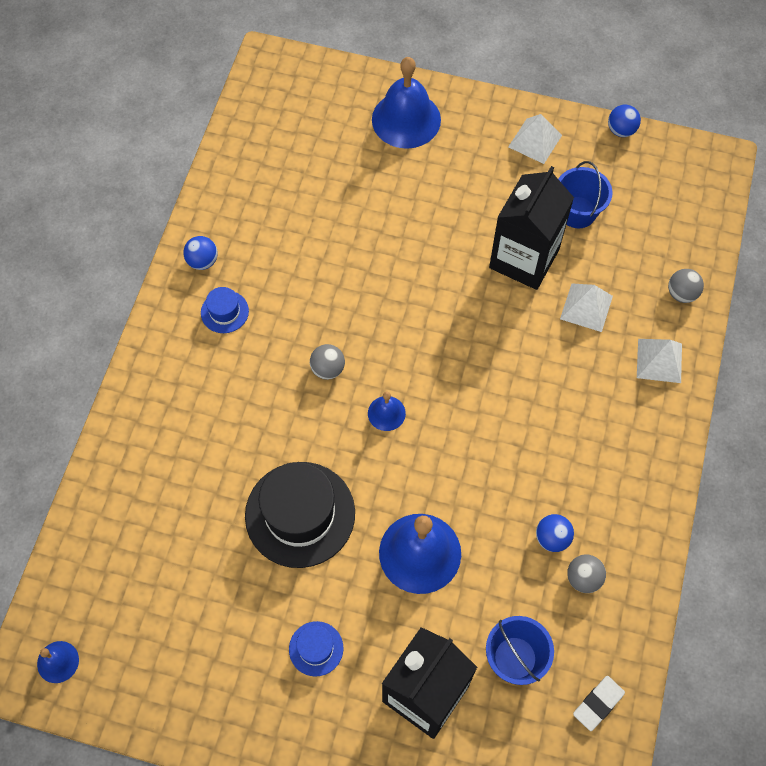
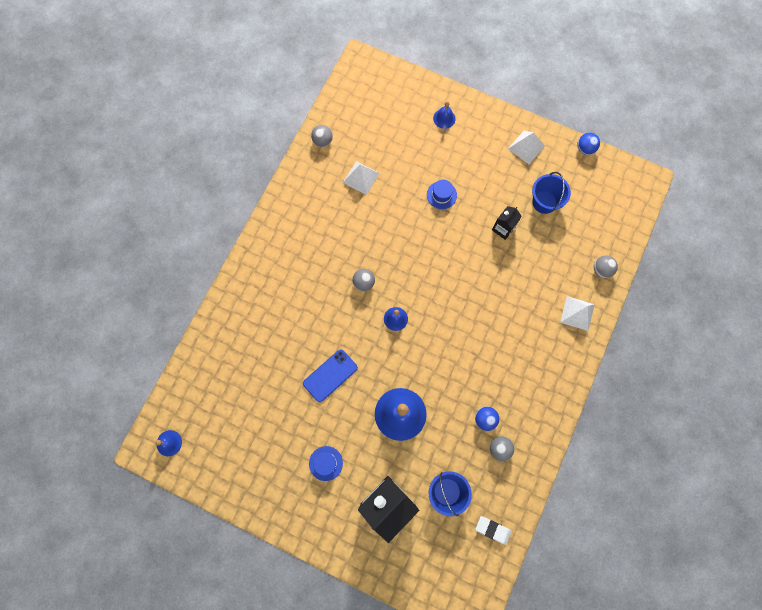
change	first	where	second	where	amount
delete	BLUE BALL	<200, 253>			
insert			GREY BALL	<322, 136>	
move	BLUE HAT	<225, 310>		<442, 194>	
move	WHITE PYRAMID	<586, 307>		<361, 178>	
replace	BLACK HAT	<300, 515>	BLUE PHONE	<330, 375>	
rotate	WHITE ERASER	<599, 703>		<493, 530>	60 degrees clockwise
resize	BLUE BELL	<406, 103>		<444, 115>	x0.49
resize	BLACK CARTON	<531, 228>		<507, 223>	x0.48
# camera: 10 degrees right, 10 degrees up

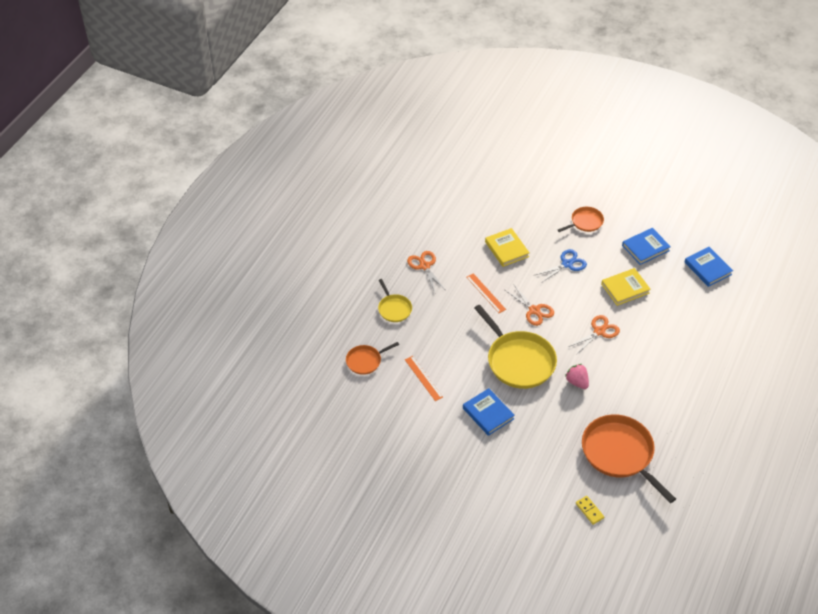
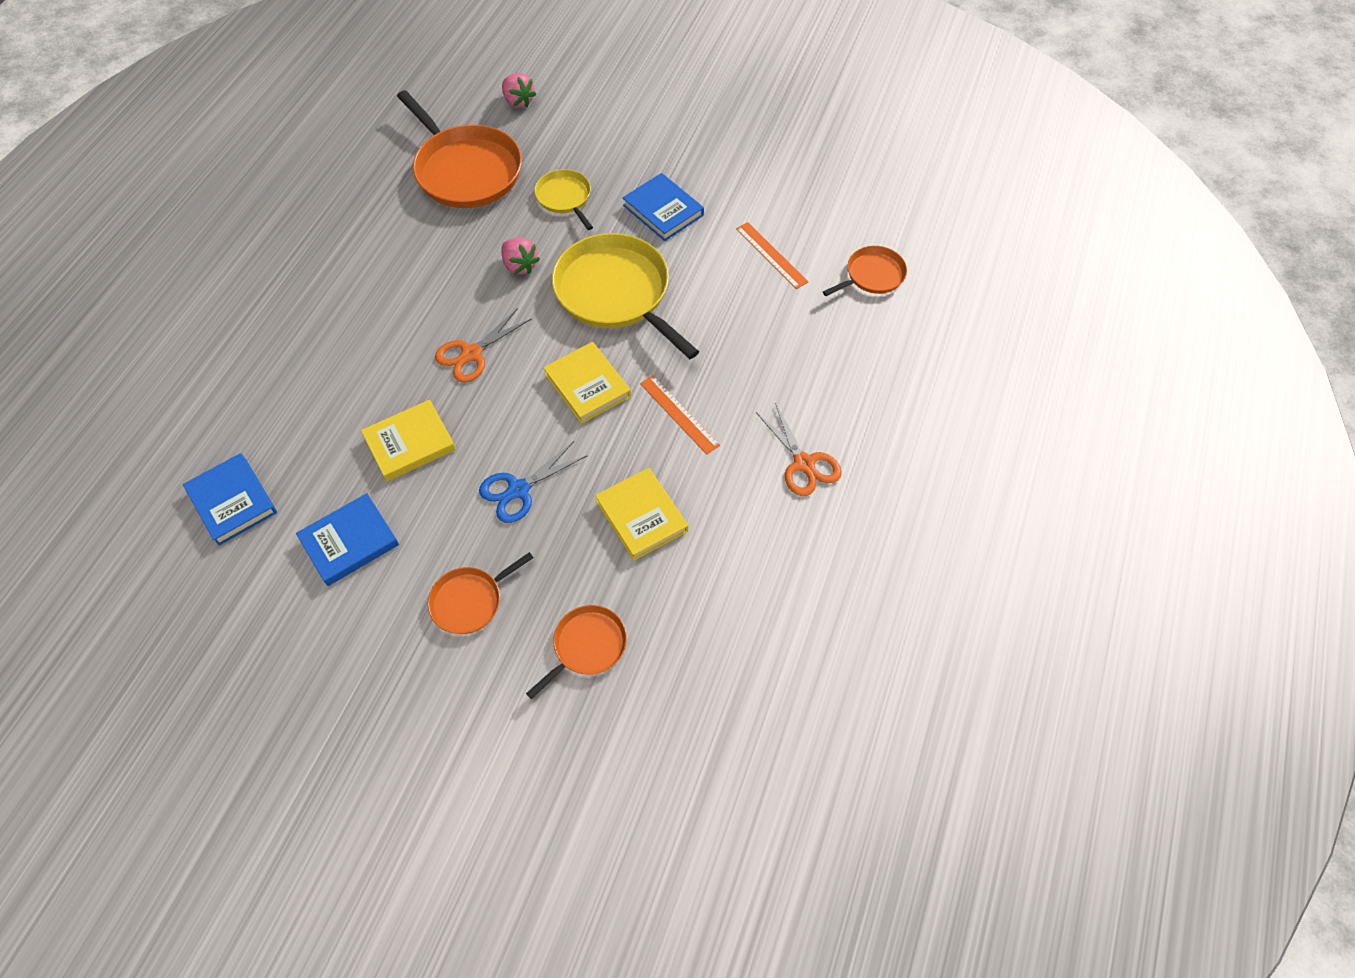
change	first	where	second	where	amount
insert			ORANGE PAN	<576, 652>	
move	YELLOW PAN	<395, 300>		<563, 199>	
replace	ORANGE SCISSORS	<529, 305>	YELLOW BOOK	<587, 383>	
replace	YELLOW DOMINO	<590, 510>	PINK STRAWBERRY	<519, 90>	
# camera: 175 degrees right, 10 degrees up

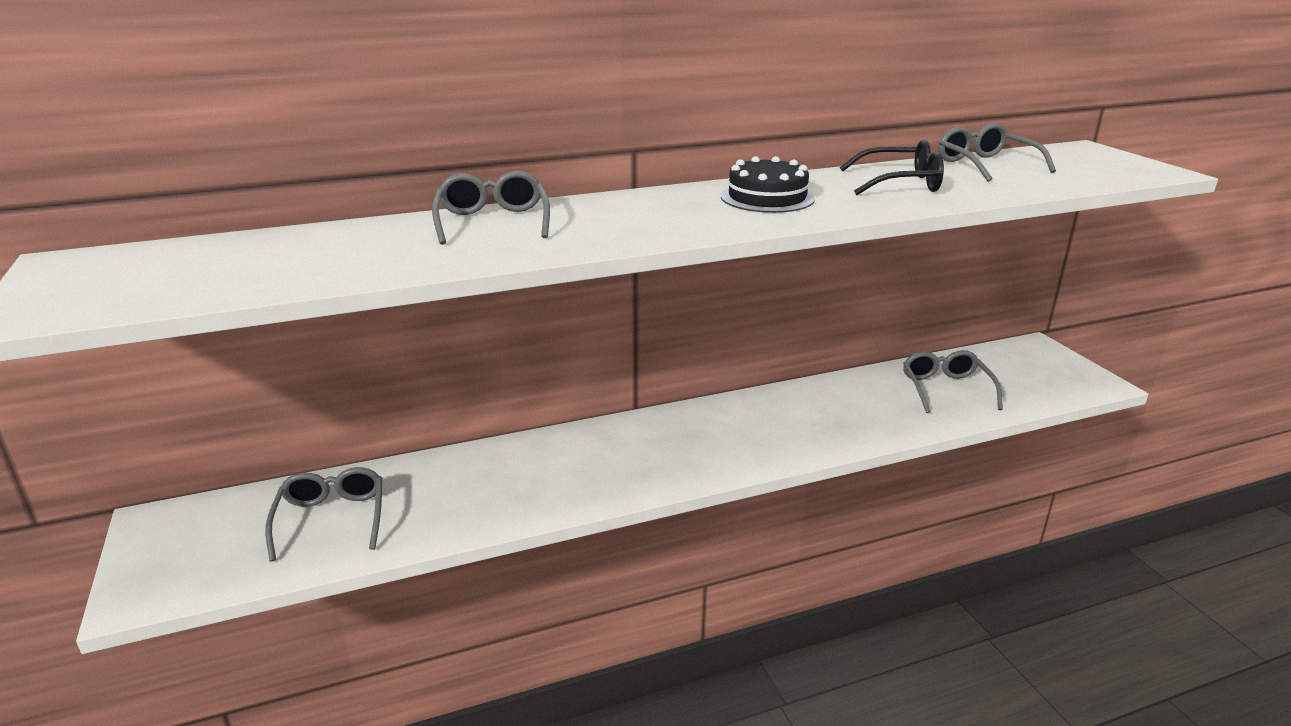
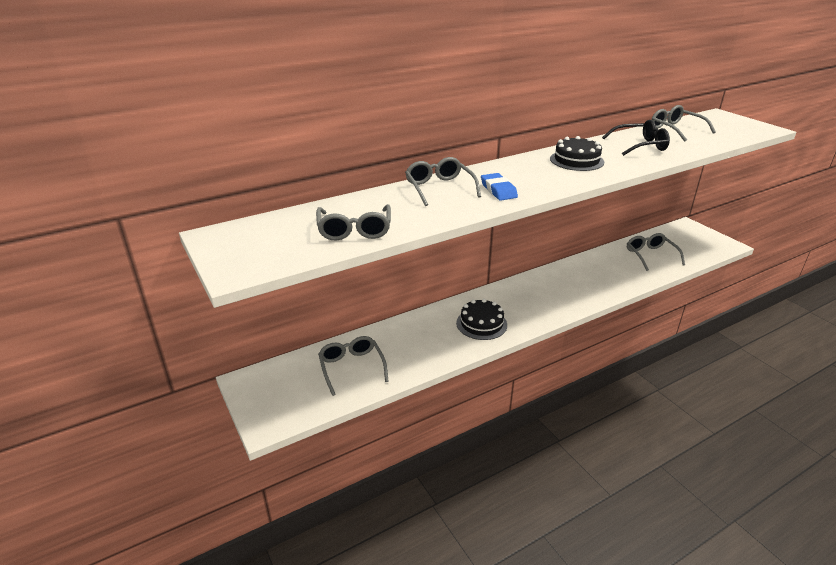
change	first	where	second	where	amount
insert			GREY GLASSES	<353, 222>	
insert			BLACK CAKE	<481, 319>	
insert			BLUE ERASER	<499, 187>	
# camera: 10 degrees left, 5 degrees up

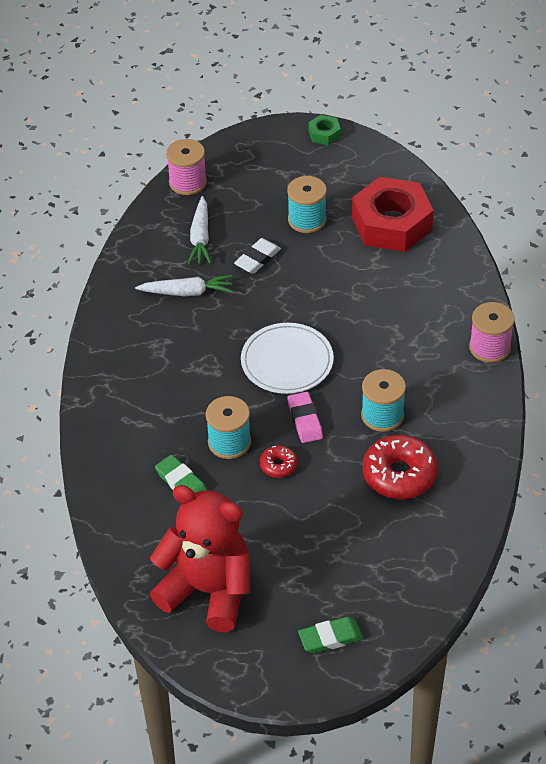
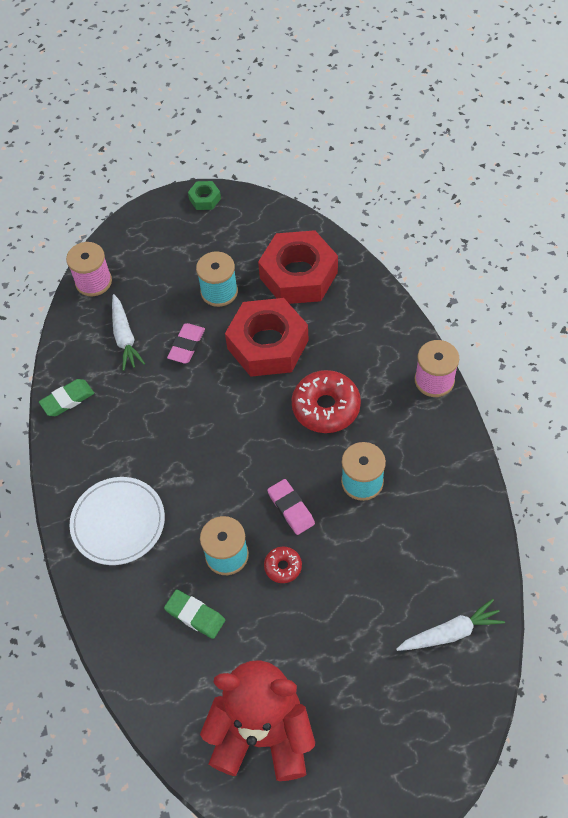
change	first	where	second	where	amount
insert			RED NUT	<267, 337>	
move	WHITE CARROT	<184, 285>		<450, 625>	
move	WHITE PLATE	<287, 358>		<117, 521>	
move	GREEN ERASER	<330, 635>		<66, 397>	
move	RED DONUT	<400, 467>		<326, 401>	
recolor	WHITE ERASER	<257, 256>	PINK ERASER	<186, 343>	
# camera: 15 degrees left, 10 degrees up

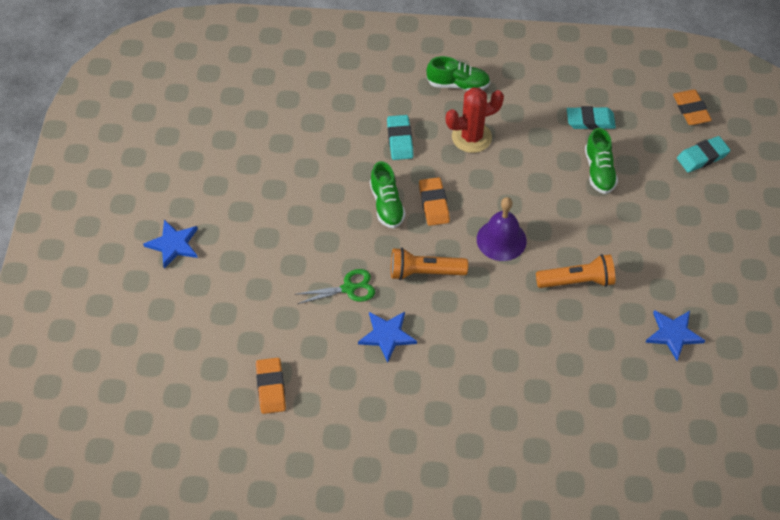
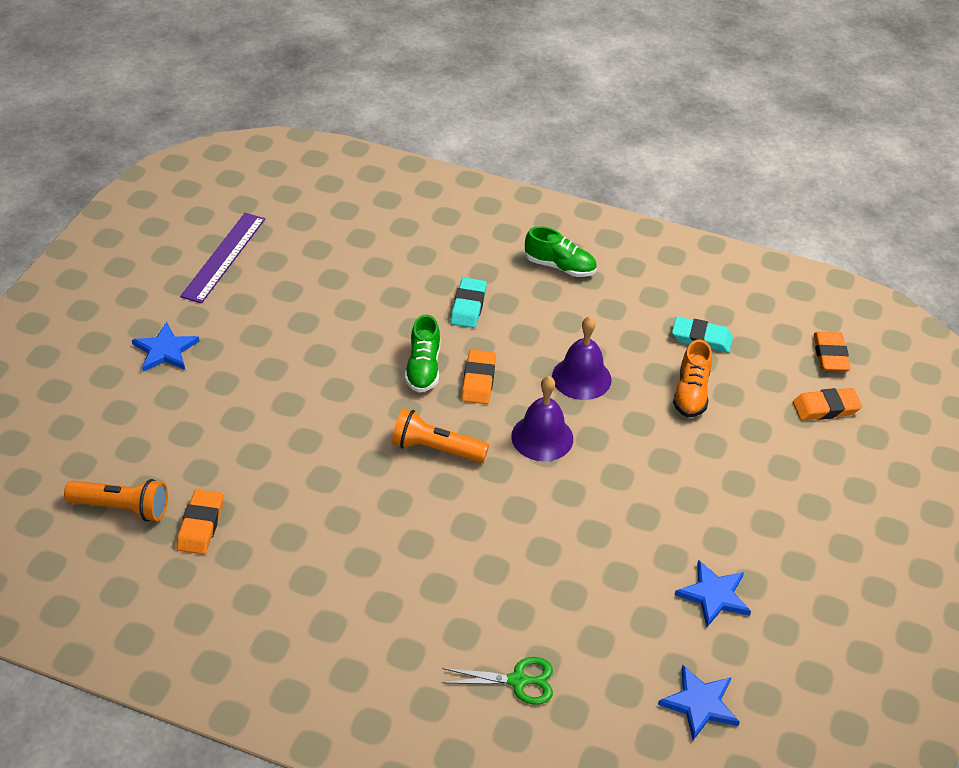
change	first	where	second	where	amount
delete	RED CACTUS	<475, 120>			
insert			PURPLE RULER	<222, 258>	
insert			PURPLE BELL	<582, 358>	
move	GREEN SCISSORS	<335, 286>		<497, 681>	
move	BLUE STAR	<387, 337>		<699, 702>	
move	ORANGE FLASHLIGHT	<575, 271>		<116, 500>	
recolor	GREEN SHOE	<601, 161>	ORANGE SHOE	<692, 378>	
recolor	TURQUOISE ERASER	<704, 154>	ORANGE ERASER	<827, 404>	
# camera: 15 degrees right, 10 degrees down

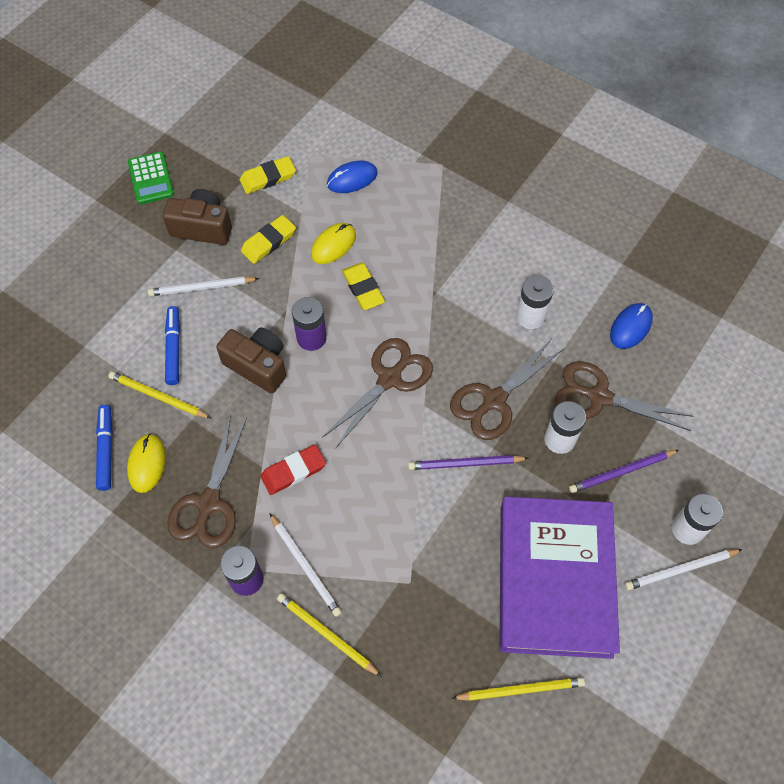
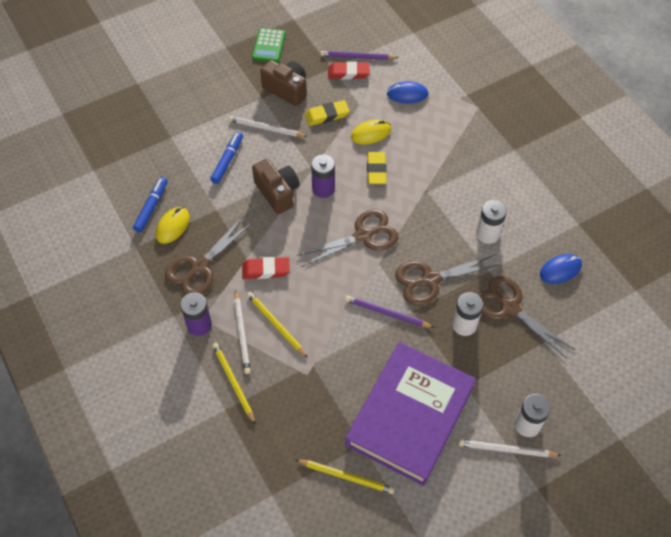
change	first	where	second	where	amount
move	YELLOW PENCIL	<160, 395>		<277, 325>	
move	PURPLE PENCIL	<624, 471>		<359, 55>	
recolor	YELLOW ERASER	<268, 175>	RED ERASER	<349, 70>	
# camera: 25 degrees right, 5 degrees down

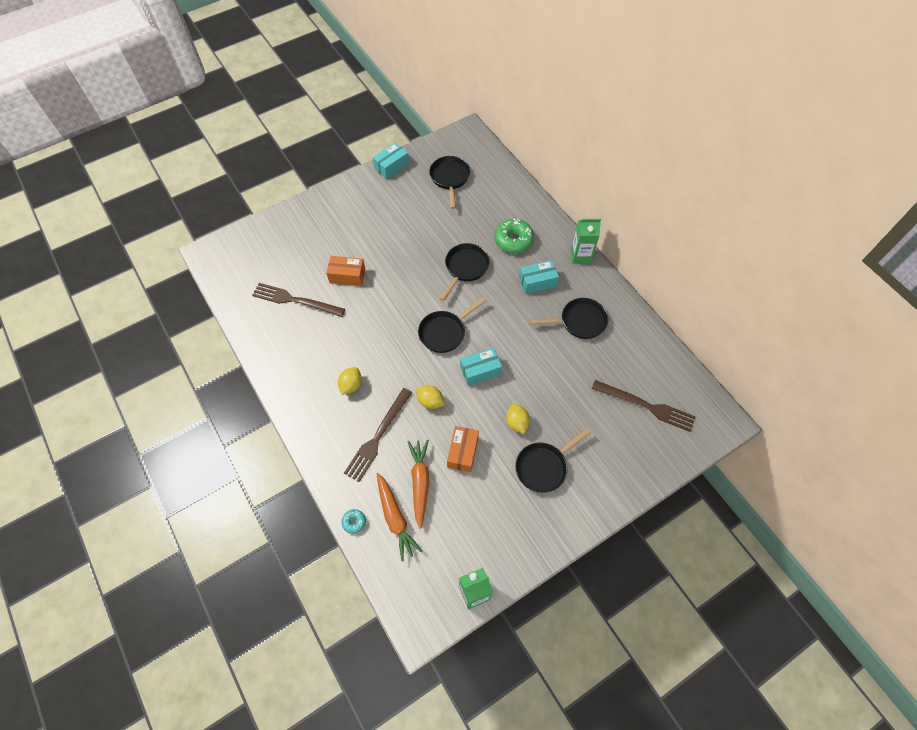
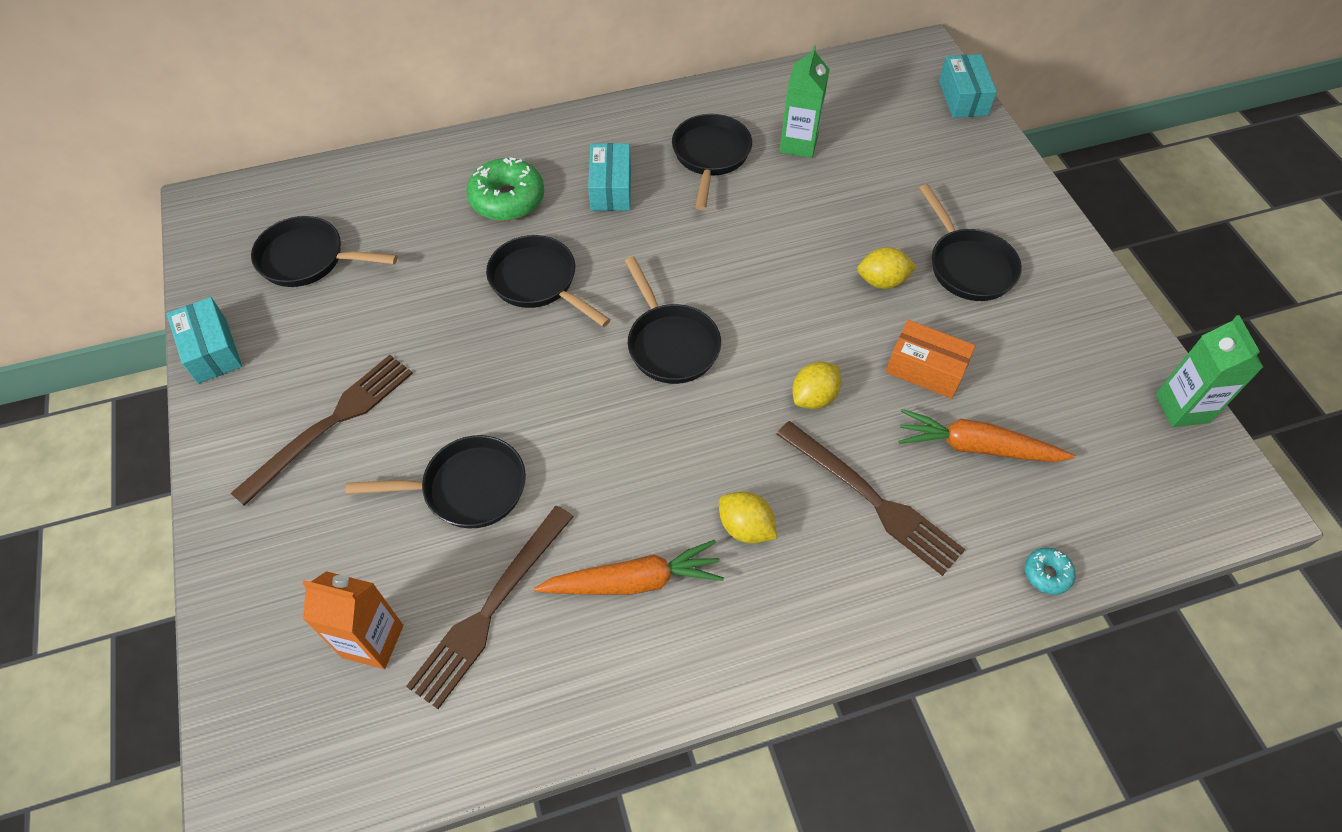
change	first	where	second	where	amount
insert			ORANGE CARTON	<352, 620>	
move	ORANGE CARROT	<399, 517>		<629, 567>	
move	TURQUOISE BOX	<481, 367>		<968, 86>	
move	GREEN CARTON	<586, 241>		<804, 101>	
move	BROWN FORK	<644, 406>		<322, 430>	
replace	ORANGE BOX	<345, 271>	BLACK PAN	<435, 481>	
# camera: 75 degrees left, 5 degrees down

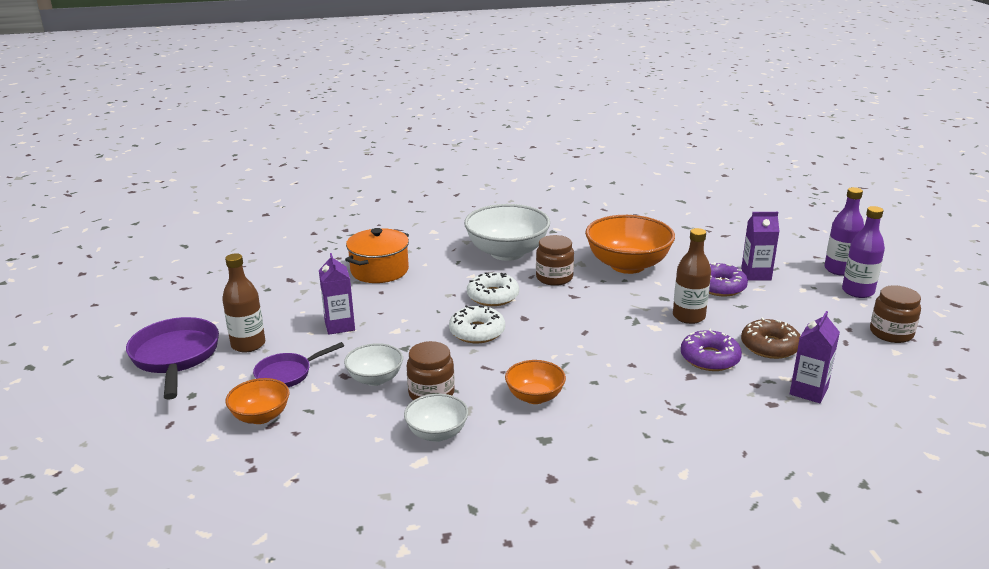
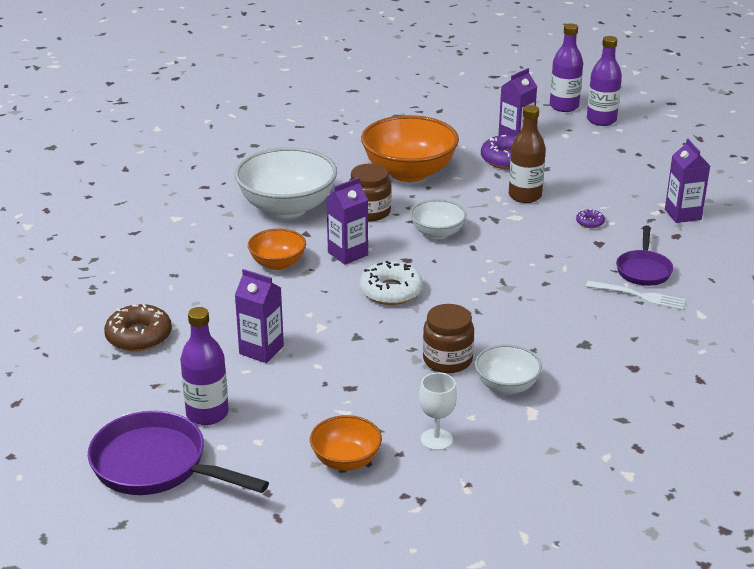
change	first	where	second	where	amount
delete	ORANGE POT	<377, 255>			
delete	BROWN JAR	<895, 314>			
insert			WHITE GOBLET	<438, 411>	
insert			WHITE FORK	<636, 295>	
move	PURPLE PAN	<298, 364>		<644, 256>	
move	WHITE BOWL	<373, 364>		<438, 219>	
move	ORANGE BOWL	<535, 382>		<277, 249>	
move	BROWN DONUT	<770, 338>		<138, 327>	
replace	WHITE DONUT	<493, 289>	PURPLE CARTON	<347, 221>	
recolor	BROWN BOTTLE	<244, 303>	PURPLE BOTTLE	<204, 366>	
resize	PURPLE DONUT	<711, 349>		<590, 218>	x0.49
# camera: 45 degrees left, 5 degrees up

